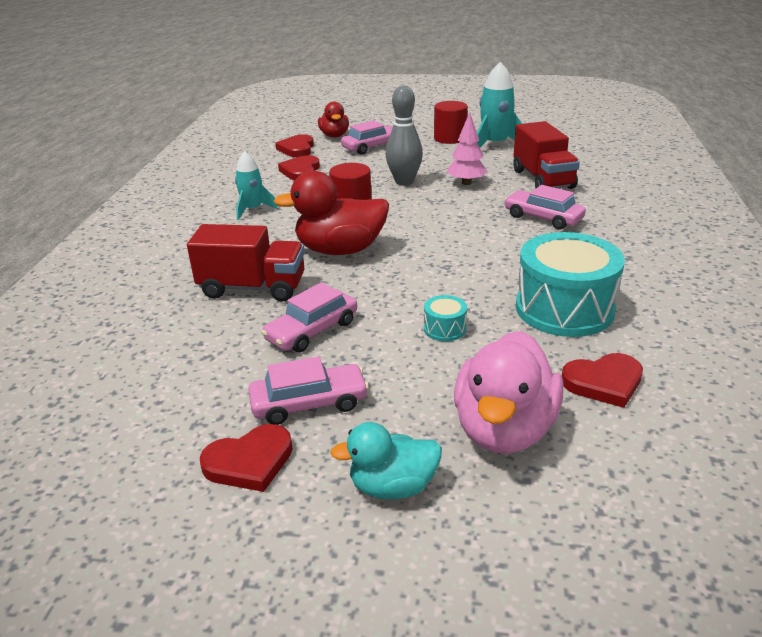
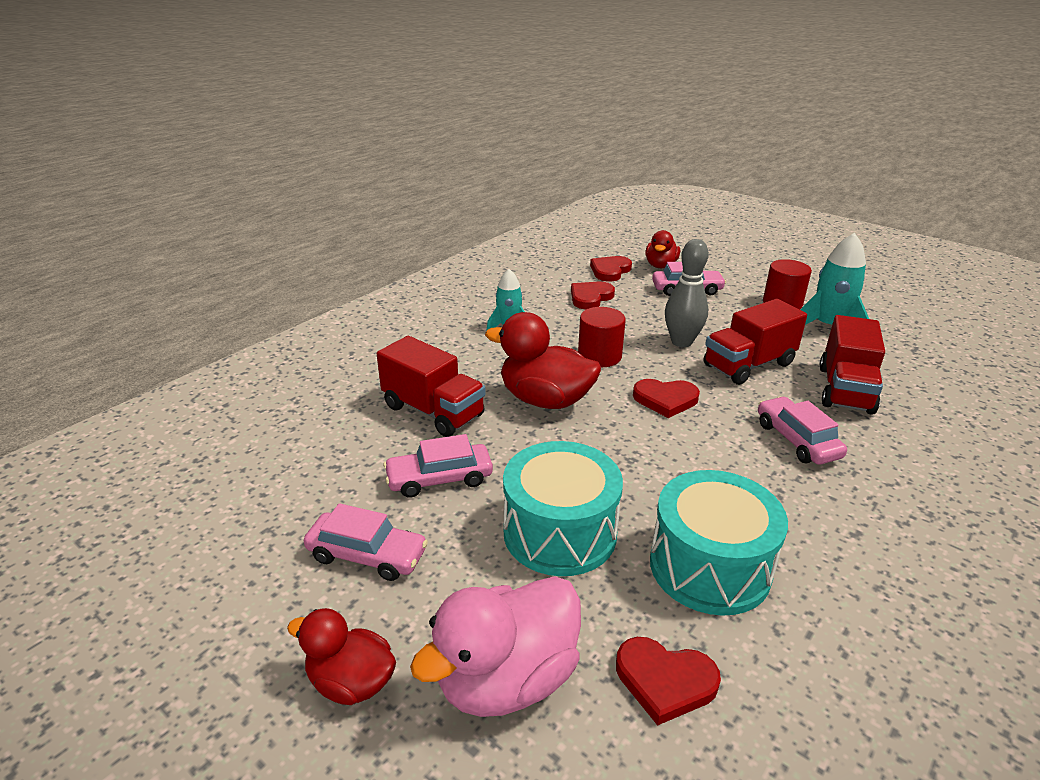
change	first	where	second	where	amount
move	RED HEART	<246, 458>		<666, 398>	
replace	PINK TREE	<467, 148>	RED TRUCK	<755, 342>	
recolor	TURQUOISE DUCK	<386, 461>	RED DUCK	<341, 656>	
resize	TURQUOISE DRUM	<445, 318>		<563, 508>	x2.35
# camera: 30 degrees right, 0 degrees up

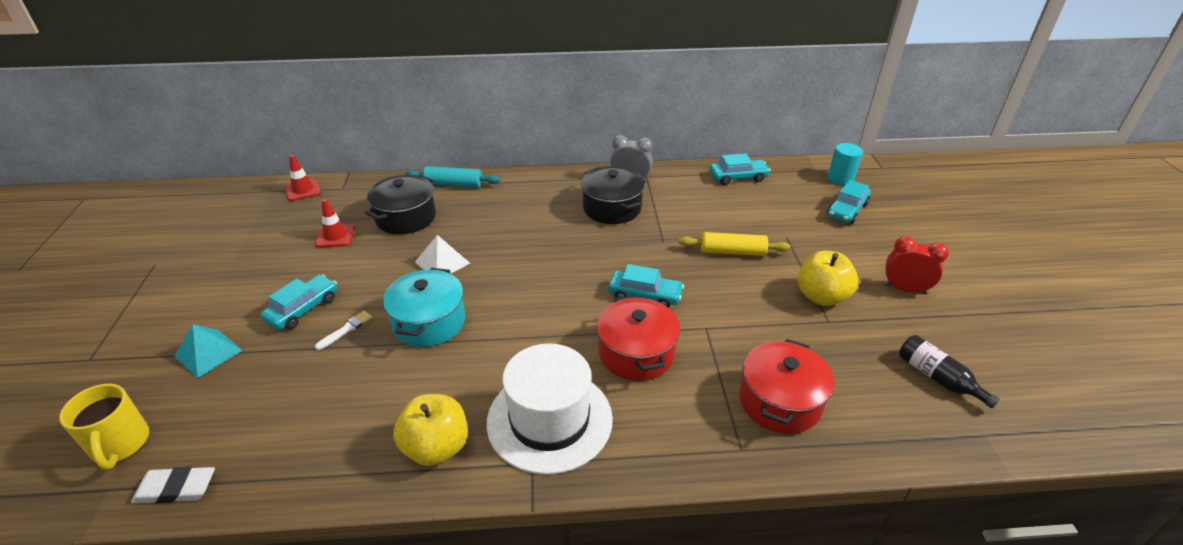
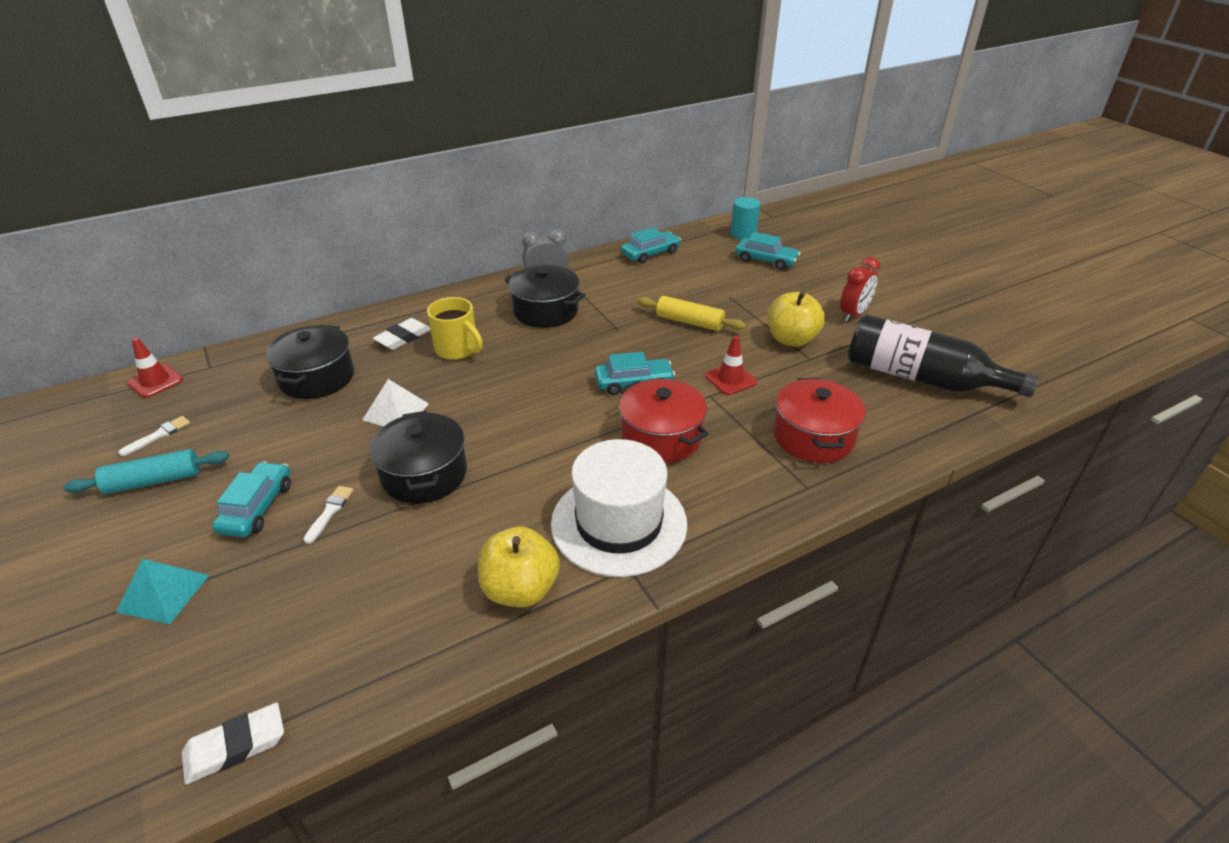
change	first	where	second	where	amount
insert			WHITE BRUSH	<154, 436>	
insert			WHITE ERASER	<401, 334>	
move	YELLOW MUG	<104, 427>		<455, 328>	
move	RED TRAFFIC CONE	<335, 223>		<731, 365>	
move	TURQUOISE ROLLING PIN	<452, 176>		<146, 471>	
recolor	TURQUOISE POT	<424, 307>	BLACK POT	<418, 457>	
rotate	YELLOW ROLLING PIN	<734, 244>		<691, 313>	45 degrees clockwise
rotate	TURQUOISE CAR	<849, 202>		<767, 251>	75 degrees counterclockwise
rotate	RED CLOCK	<916, 265>		<860, 289>	135 degrees clockwise
resize	BLACK BOTTLE	<949, 372>		<943, 356>	x1.94
# camera: 25 degrees left, 0 degrees up

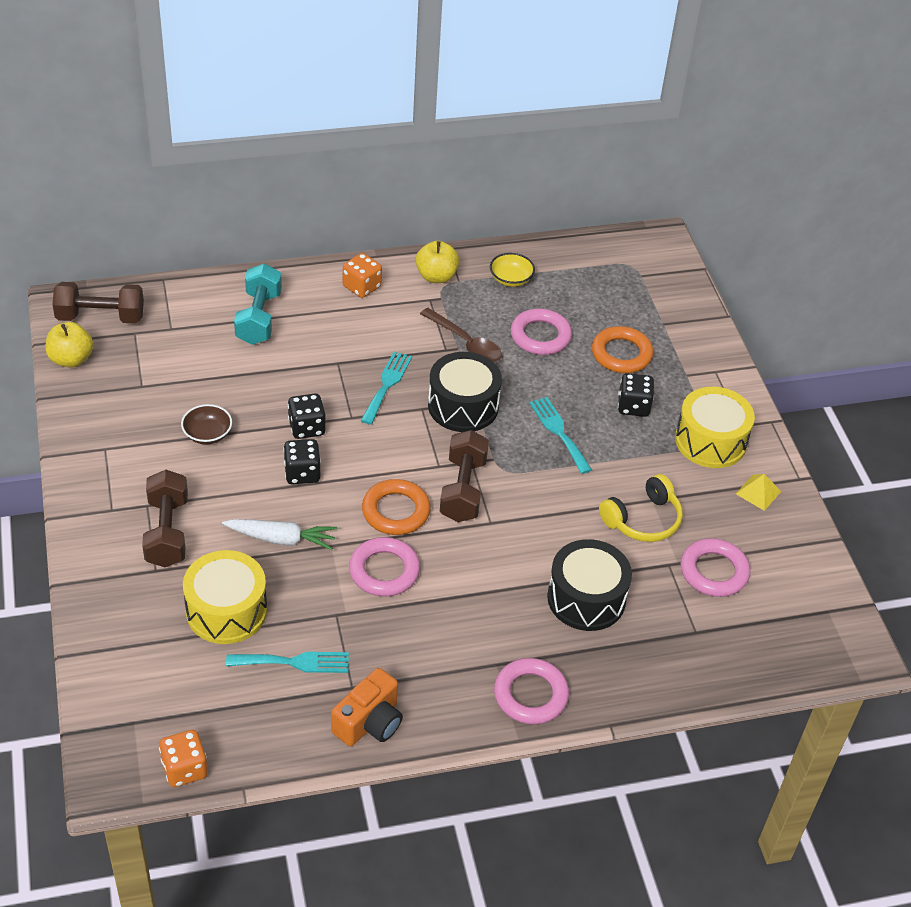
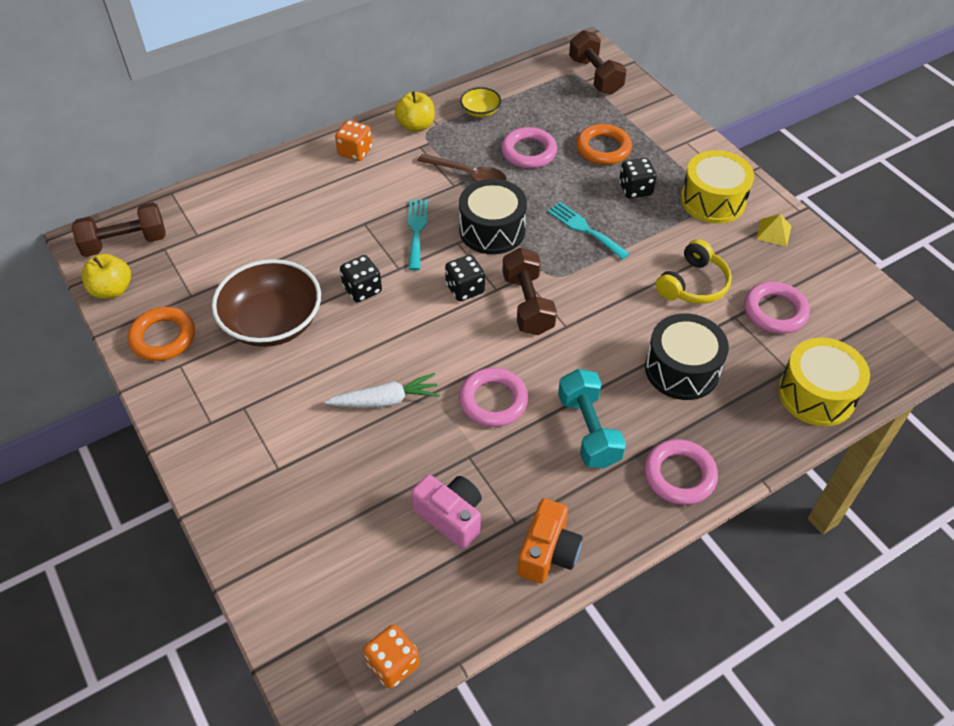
change	first	where	second	where	amount
move	BROWN DUMBBELL	<165, 518>		<598, 62>	
move	YELLOW DRUM	<225, 597>		<824, 381>	
move	TURQUOISE DUMBBELL	<258, 304>		<592, 418>	
move	BLACK DICE	<302, 461>		<465, 278>	
move	ORANGE RING	<396, 507>		<161, 334>	
replace	TURQUOISE FORK	<287, 662>	PINK CAMERA	<446, 512>	
resize	BROWN BOWL	<206, 424>		<266, 303>	x2.14
# camera: 15 degrees left, 5 degrees up

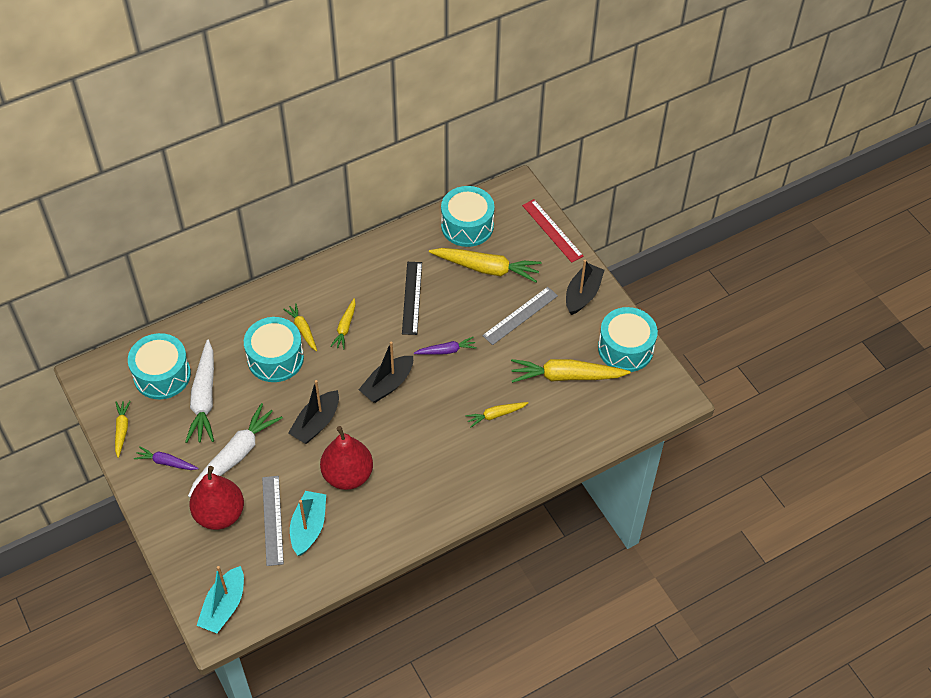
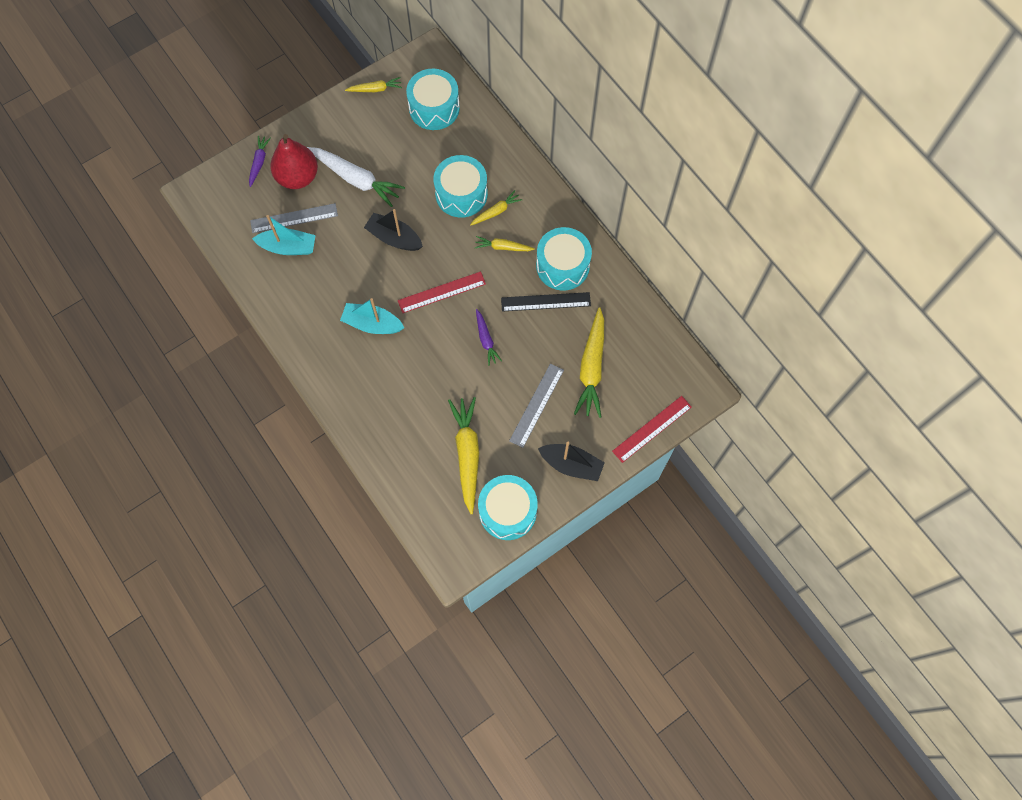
change	first	where	second	where	amount
delete	WHITE CARROT	<199, 391>			
delete	RED PEAR	<346, 458>			
delete	YELLOW CARROT	<496, 415>			
move	PURPLE CARROT	<166, 458>		<260, 161>	
move	TURQUOISE BOAT	<220, 599>		<372, 316>	
move	TURQUOISE DRUM	<468, 216>		<564, 258>	
replace	BLACK BOAT	<386, 372>	RED RULER	<442, 292>	
rotate	GREY RULER	<520, 316>		<536, 406>	75 degrees clockwise
# camera: 85 degrees right, 15 degrees up

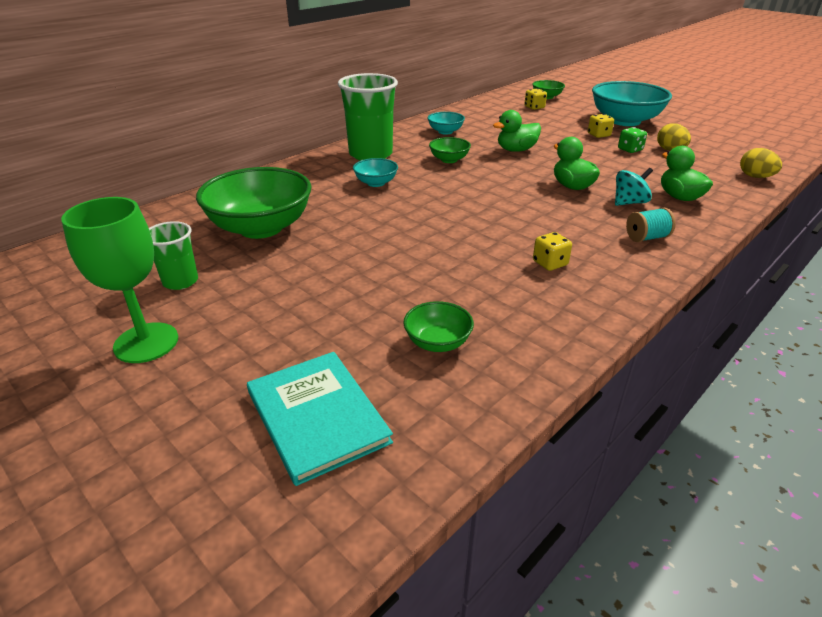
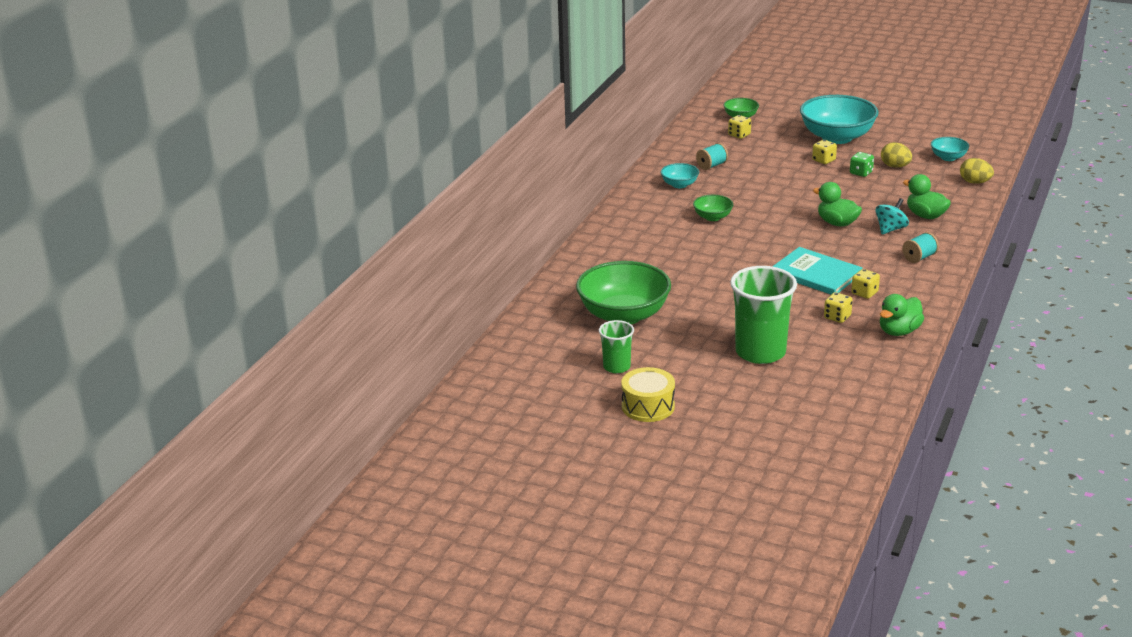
change	first	where	second	where	amount
delete	GREEN BOWL	<438, 326>			
insert			TURQUOISE SPOOL	<712, 156>	
insert			YELLOW DICE	<838, 307>	
move	TURQUOISE BOOK	<320, 419>		<817, 270>	
move	GREEN CUP	<368, 117>		<763, 315>	
move	TURQUOISE BOWL	<375, 172>		<950, 149>	
move	GREEN DUCK	<517, 131>		<902, 315>	
replace	GREEN GOBLET	<119, 280>	YELLOW DRUM	<648, 394>	
# camera: 20 degrees left, 5 degrees down

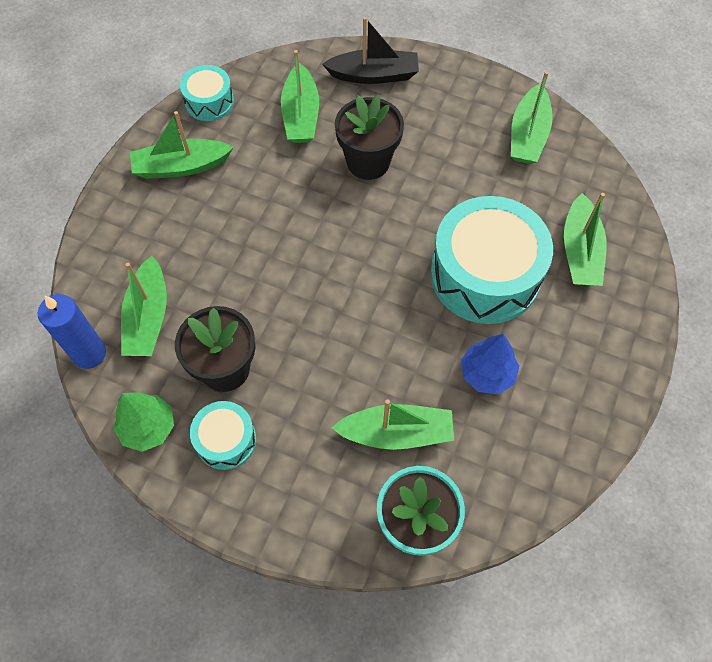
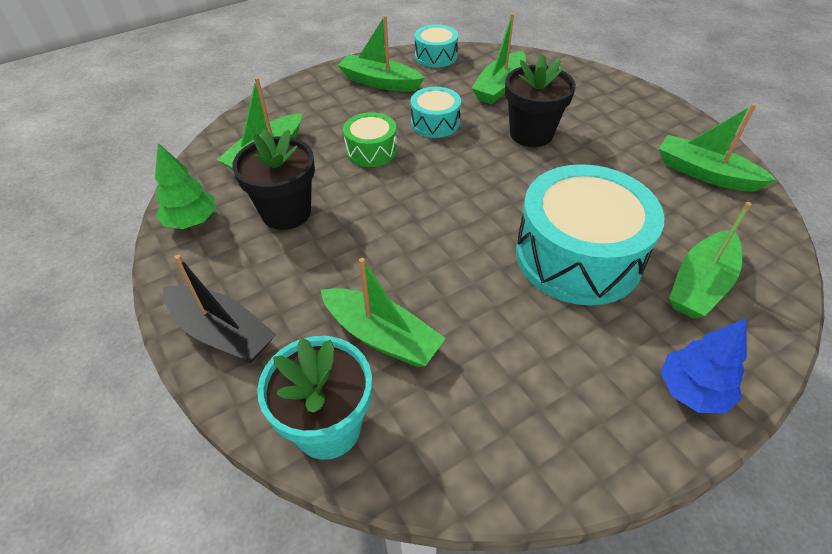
change	first	where	second	where	amount
delete	BLUE CANDLE	<72, 331>			
insert			GREEN DRUM	<370, 139>	
move	TURQUOISE DRUM	<223, 435>		<436, 112>	
move	BLACK BOAT	<370, 50>		<219, 309>	
move	BLUE TREE	<490, 364>		<704, 366>	
rotate	GREEN BOAT	<532, 117>		<717, 147>	75 degrees clockwise
# camera: 35 degrees right, 15 degrees down

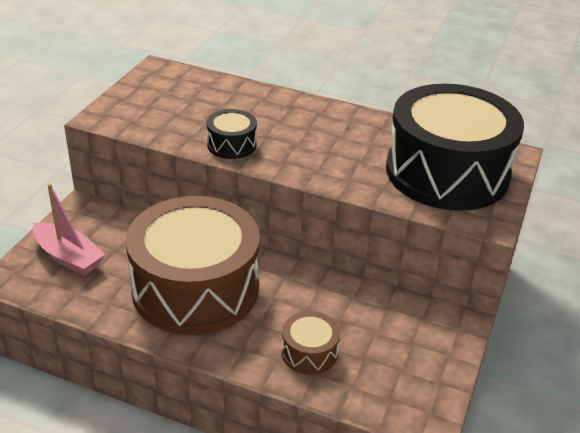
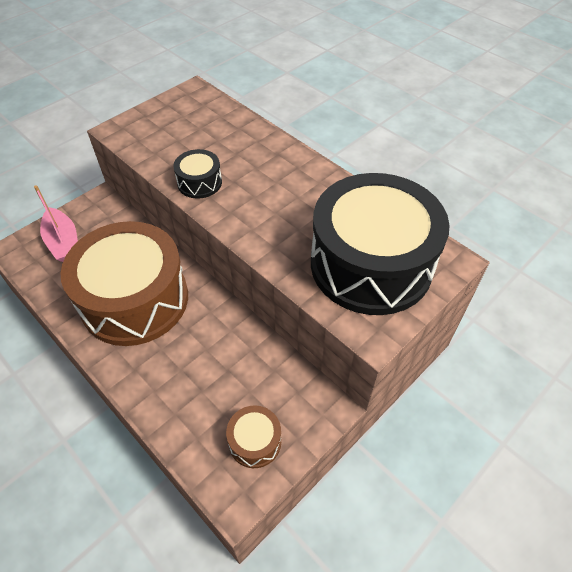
change	first	where	second	where	amount
move	BROWN DRUM	<310, 343>		<253, 436>	
# camera: 25 degrees right, 15 degrees up

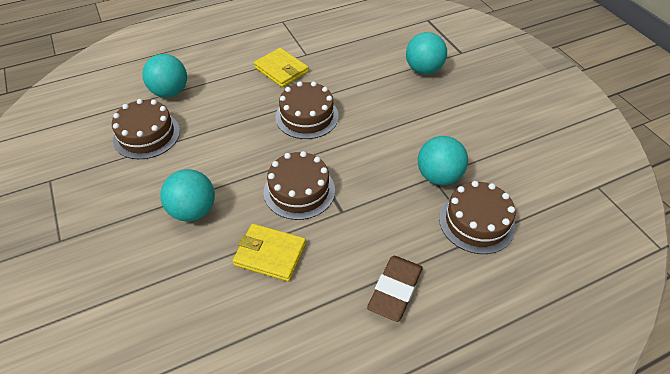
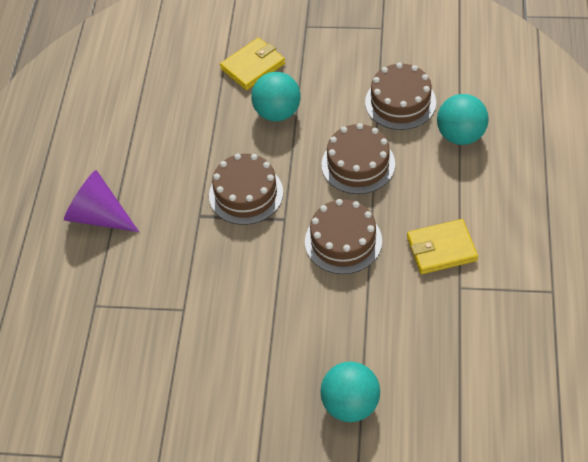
change	first	where	second	where	amount
delete	TURQUOISE BALL	<443, 160>			
move	YELLOW WALLET	<269, 253>		<252, 64>	
move	BROWN CAKE	<477, 217>		<358, 158>	
replace	BROWN ERASER	<395, 289>	PURPLE CONE	<101, 201>	
# camera: 125 degrees right, 5 degrees up

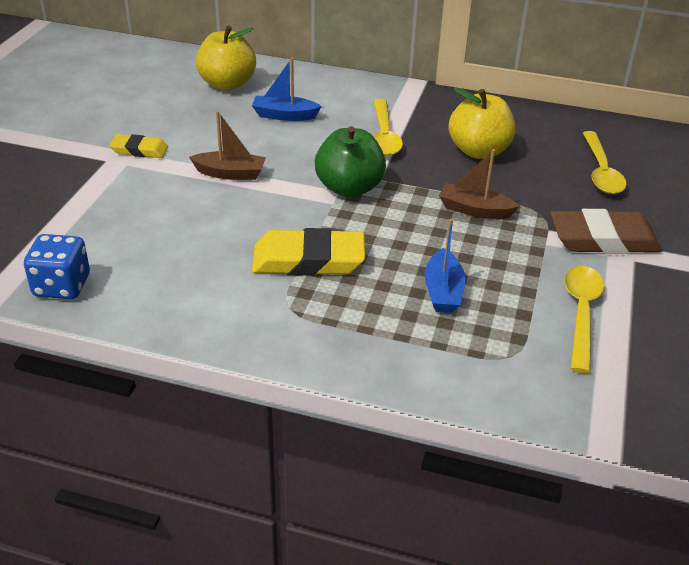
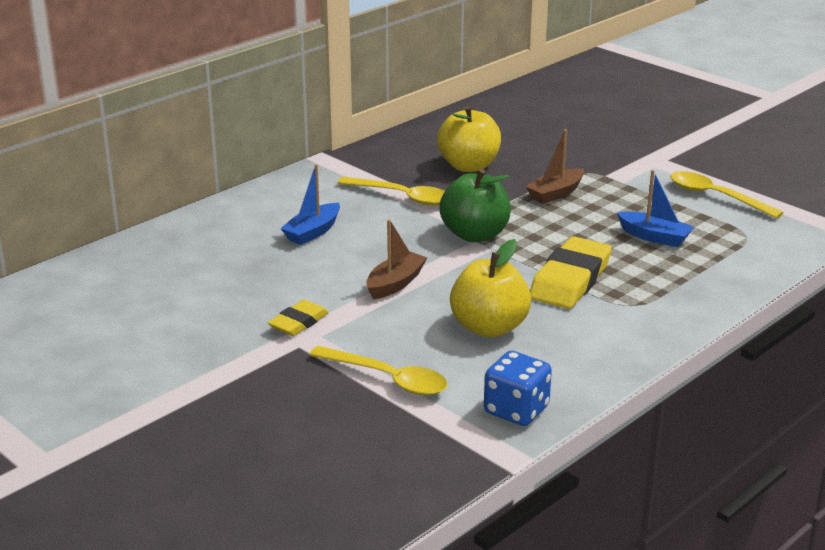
change	first	where	second	where	amount
delete	BROWN ERASER	<606, 231>			
move	YELLOW APPLE	<226, 58>		<490, 288>	
move	YELLOW SPOON	<605, 162>		<378, 370>	
# camera: 60 degrees left, 10 degrees down

